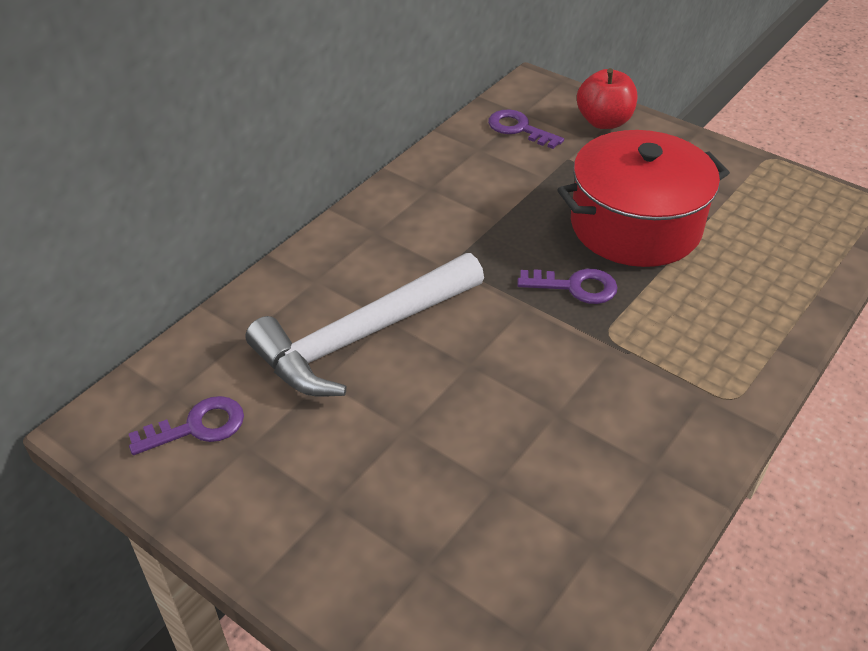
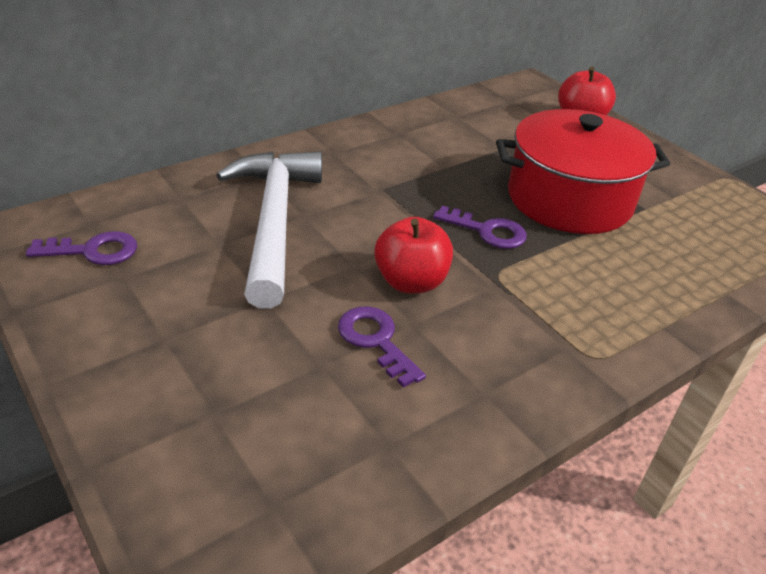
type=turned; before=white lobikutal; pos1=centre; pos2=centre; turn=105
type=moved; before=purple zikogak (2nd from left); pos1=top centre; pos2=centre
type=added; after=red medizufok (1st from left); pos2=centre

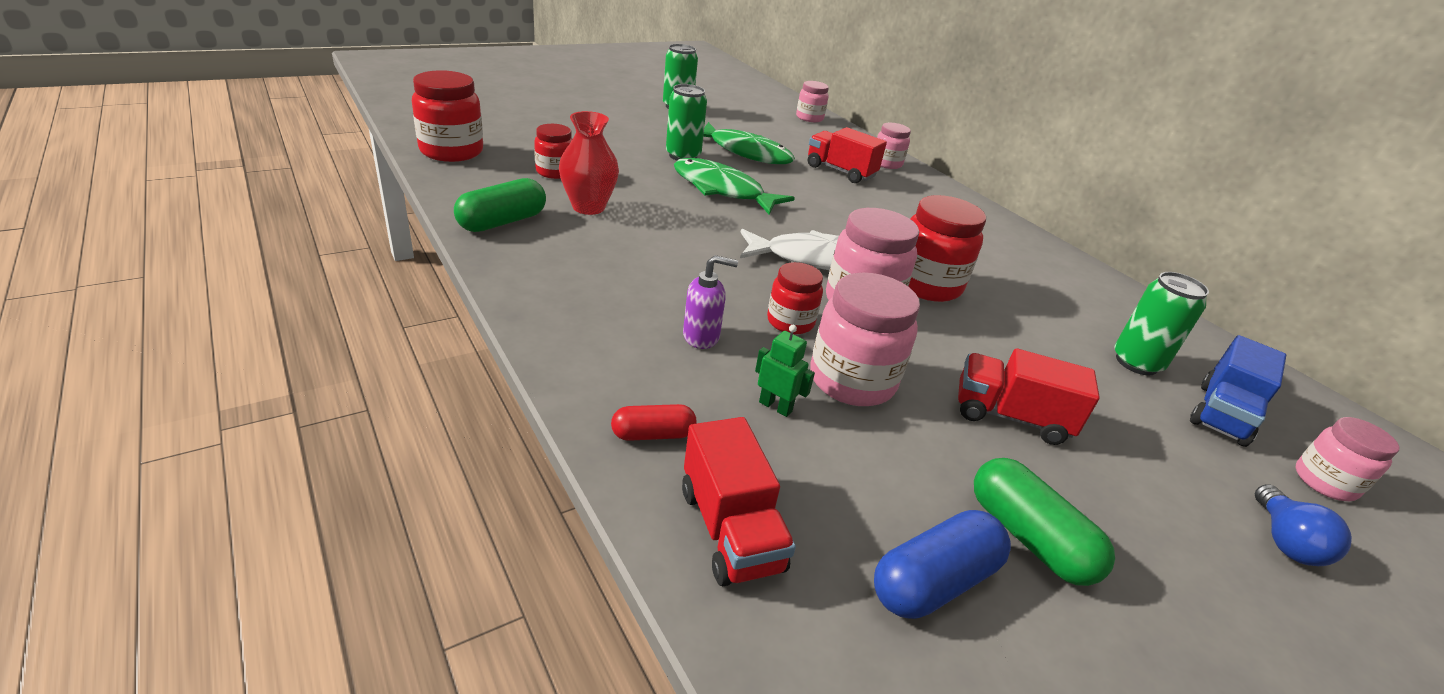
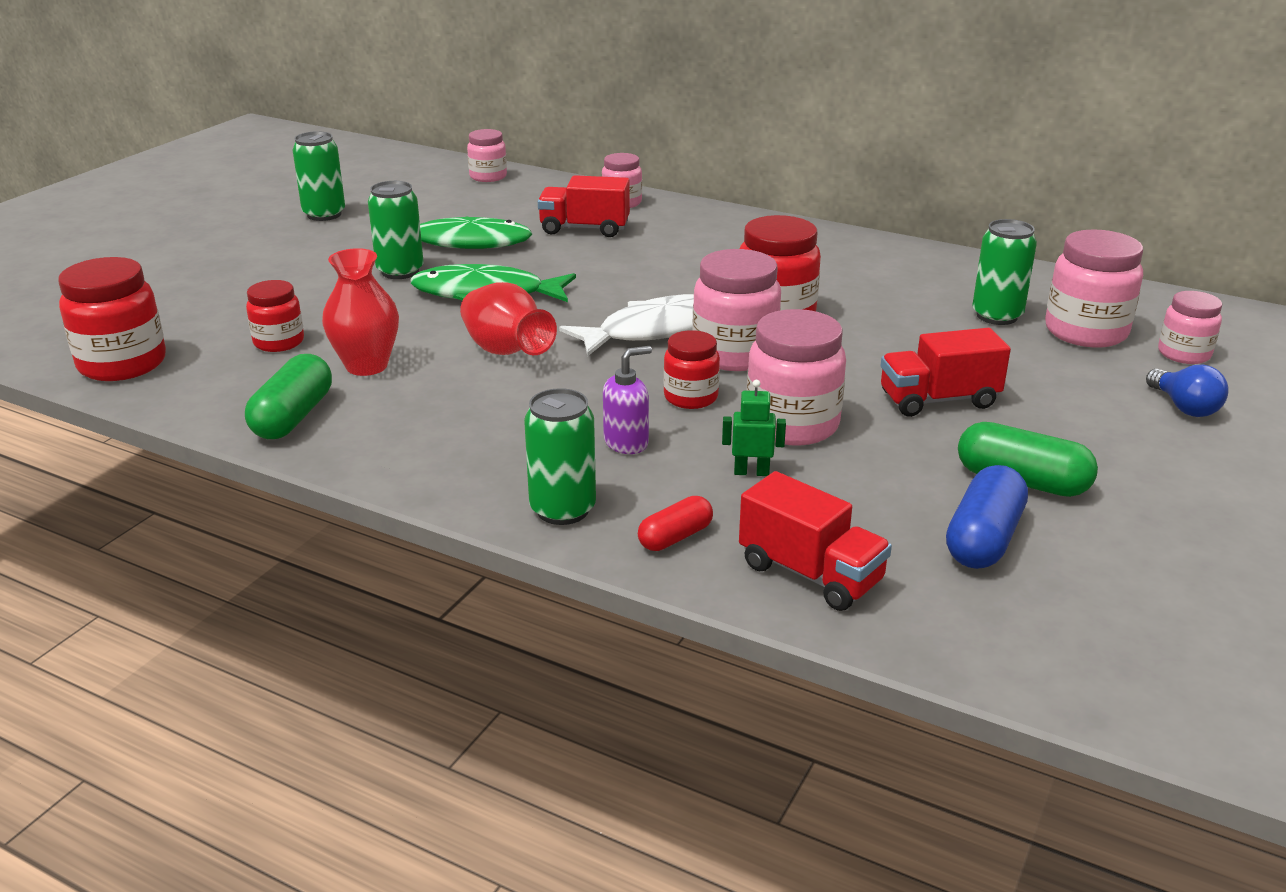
type=added; after=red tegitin (2nd from left); pos2=centre
type=added; after=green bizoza (3rd from left); pos2=centre
type=replaced; before=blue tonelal; after=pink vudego (5th from left); pos1=middle right; pos2=top right

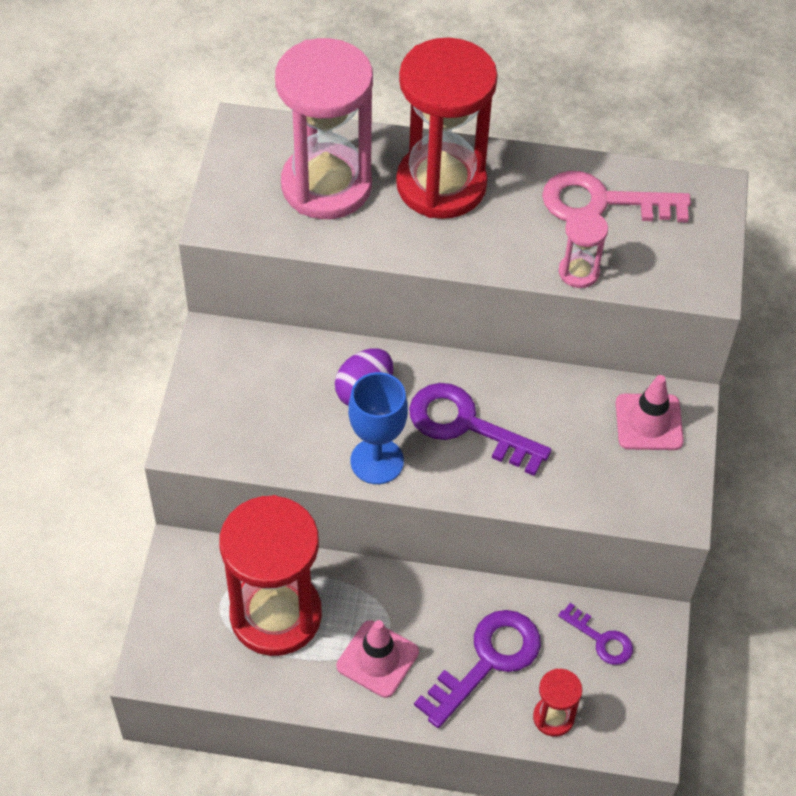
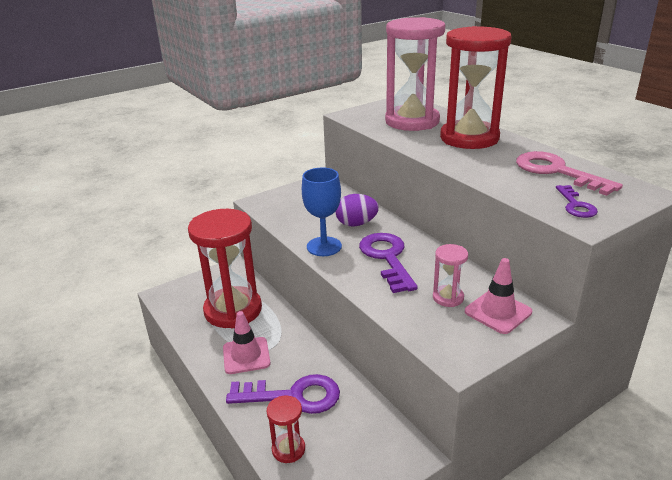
type=moved; before=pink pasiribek (2nd from left); pos1=top right; pos2=middle right
type=moved; before=purple zikogak (3rd from left); pos1=bottom right; pos2=middle right

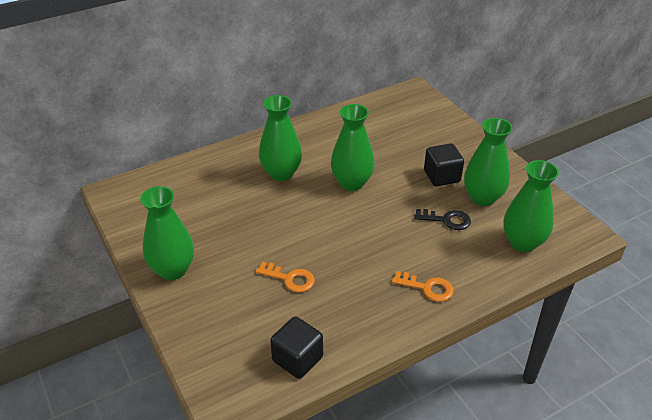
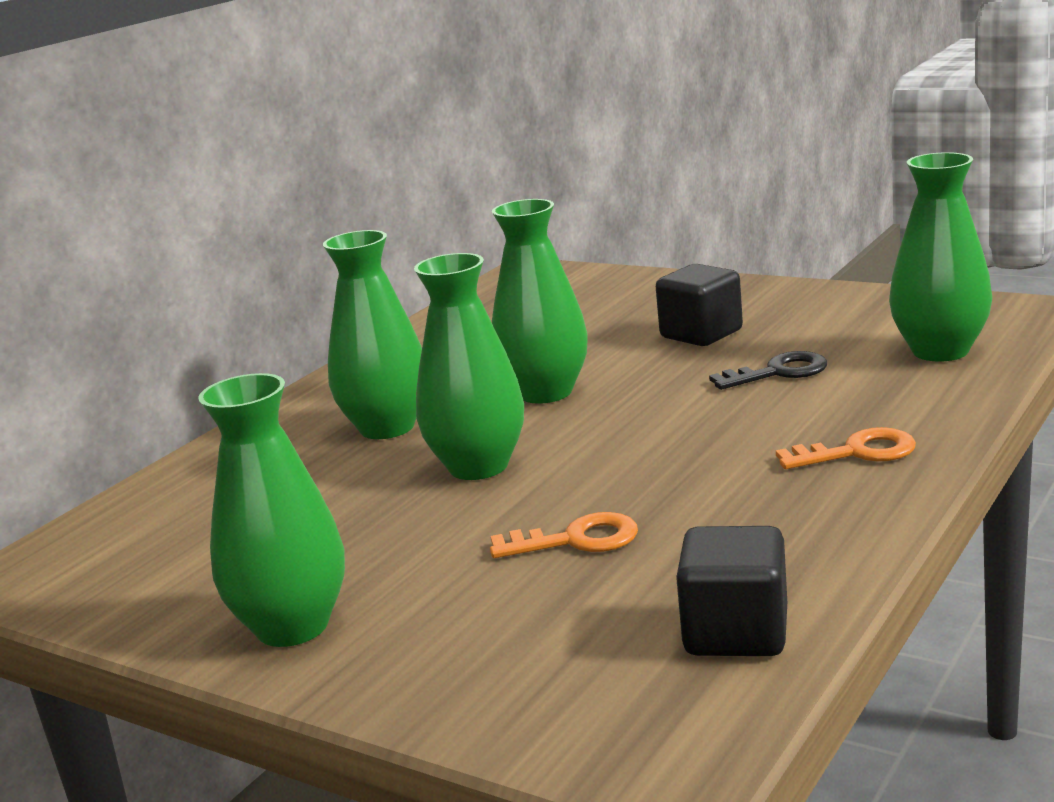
type=moved; before=green tegitin (4th from left in the first image); after=green tegitin (3rd from left); pos1=middle right; pos2=centre

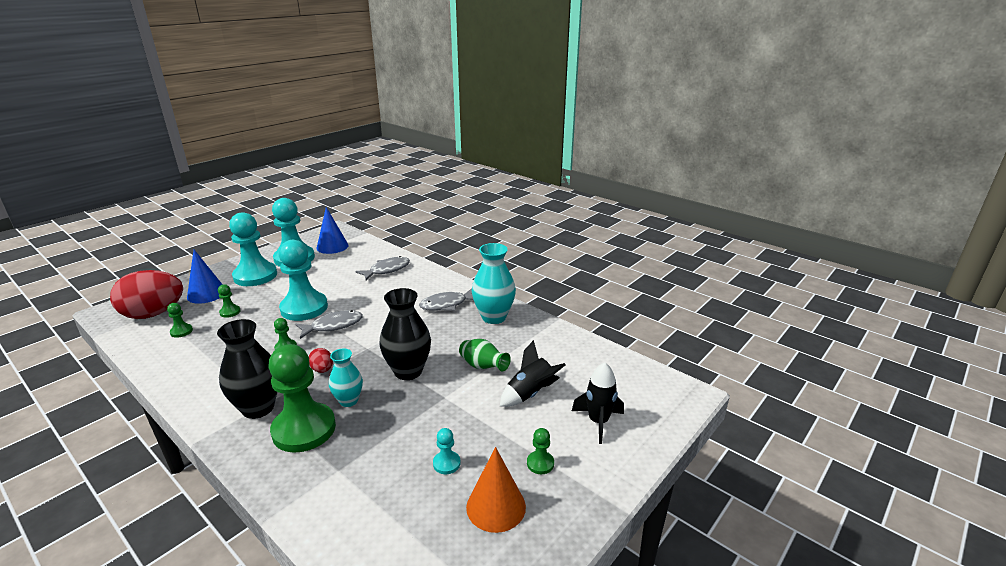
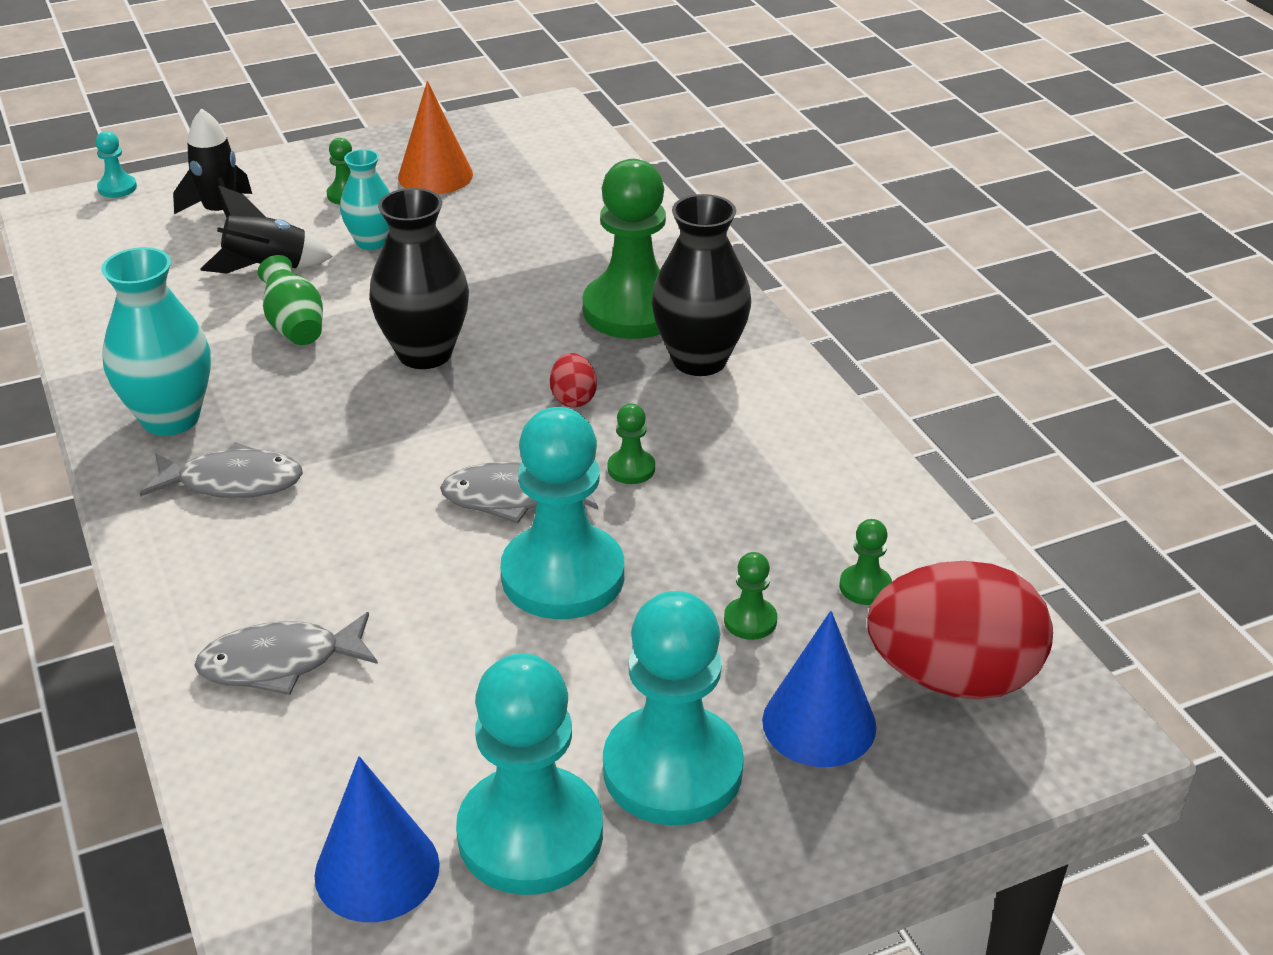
type=moved; before=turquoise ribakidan (4th from left in the first image); after=turquoise ribakidan (1st from left); pos1=bottom centre; pos2=top left
type=moved; before=turquoise tegitin (1st from left in the first image); after=turquoise tegitin (2nd from left); pos1=bottom centre; pos2=top left

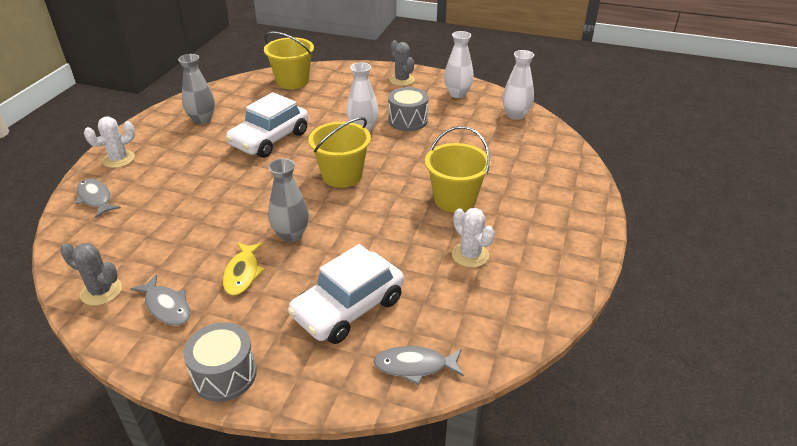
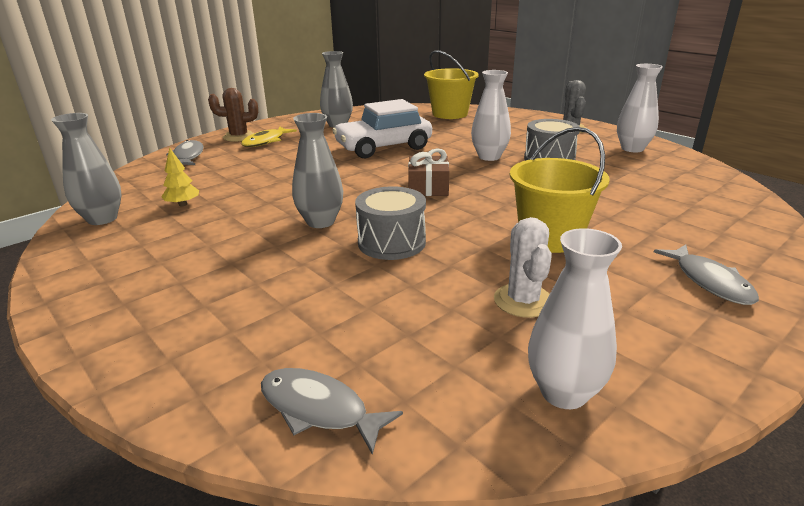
type=replaced; before=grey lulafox (1st from left); after=grey tegitin (1st from left); pos1=middle left; pos2=middle left
type=added; after=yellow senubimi; pos2=middle left
type=recoloured; before=white lulafox (1st from left); after=brown lulafox; pos1=top left; pos2=top left
type=moved; before=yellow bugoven; pos1=middle left; pos2=top centre
type=moved; before=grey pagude (1st from left); pos1=bottom left; pos2=centre
type=replaced; before=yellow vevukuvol (2nd from left); after=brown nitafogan; pos1=centre; pos2=centre
type=moved; before=white tegitin (3rd from left in the first image); after=white tegitin (2nd from left); pos1=top centre; pos2=middle right
type=moved; before=grey bugoven (2nd from left in the first image); after=grey bugoven (3rd from left); pos1=bottom left; pos2=middle right
type=removed; before=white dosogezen (2nd from left); pos1=centre

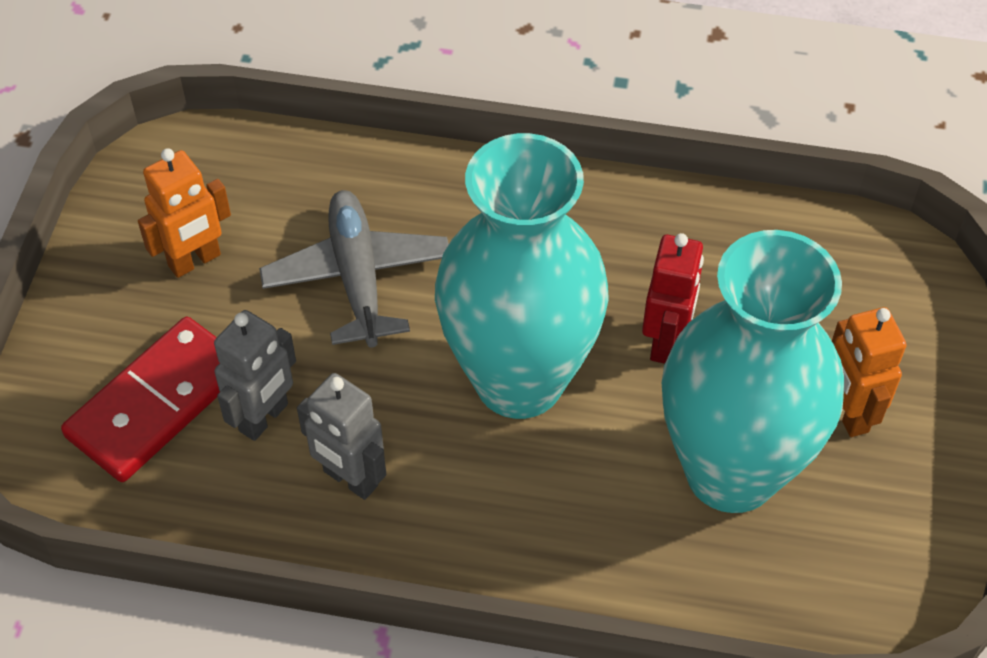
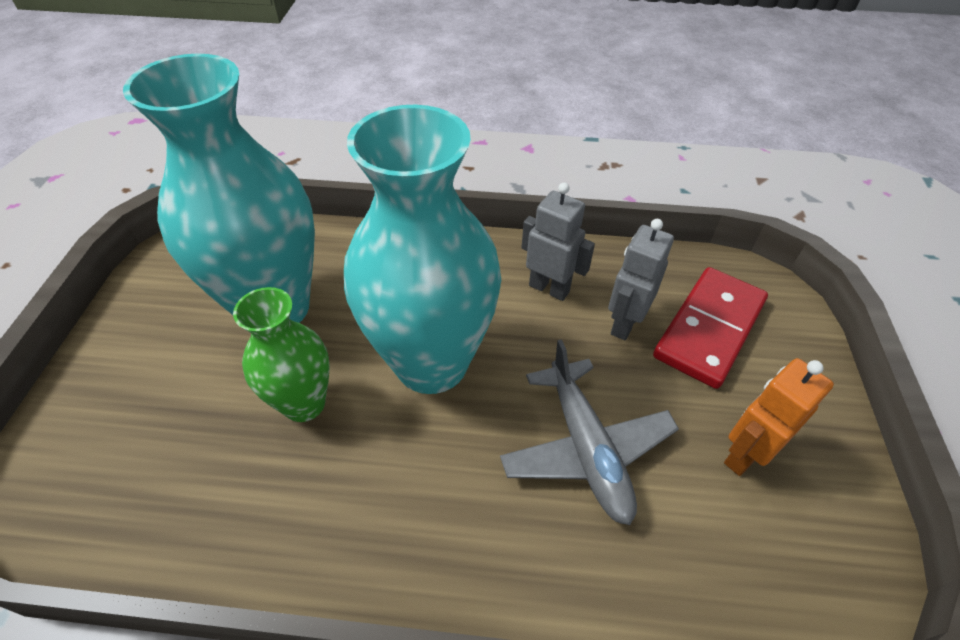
type=replaced; before=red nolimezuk; after=green tegitin; pos1=middle right; pos2=middle left
type=removed; before=orange nolimezuk (2nd from left); pos1=middle right

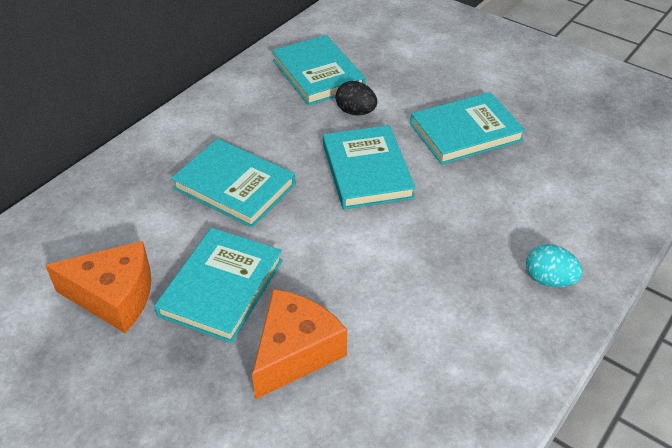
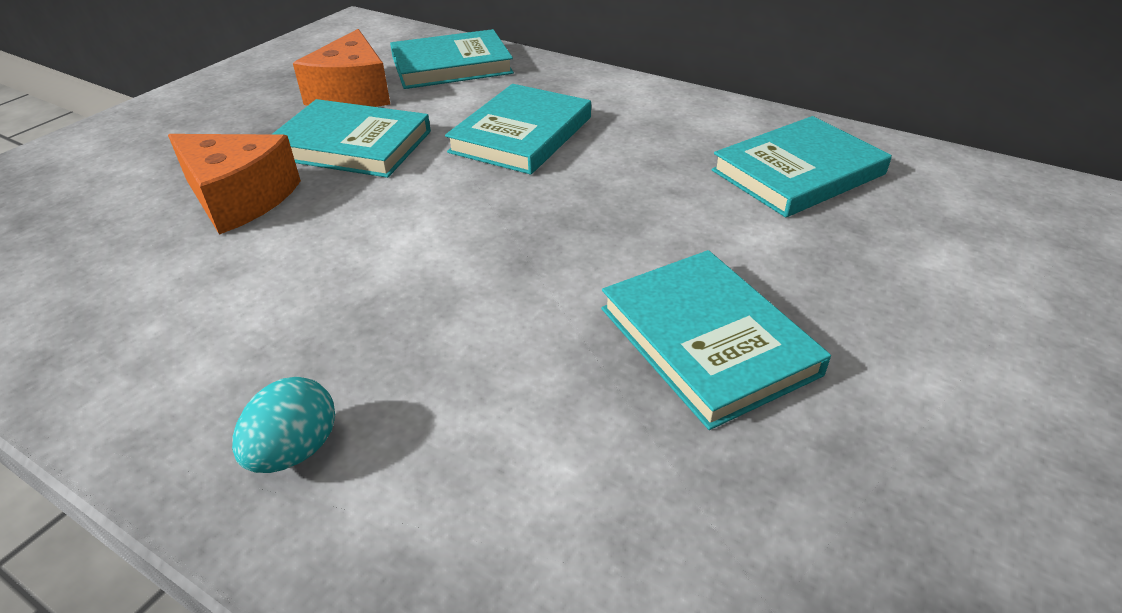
type=moved; before=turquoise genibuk (4th from left in the first image); after=turquoise genibuk (2nd from left); pos1=centre; pos2=top centre
type=removed; before=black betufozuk; pos1=top centre

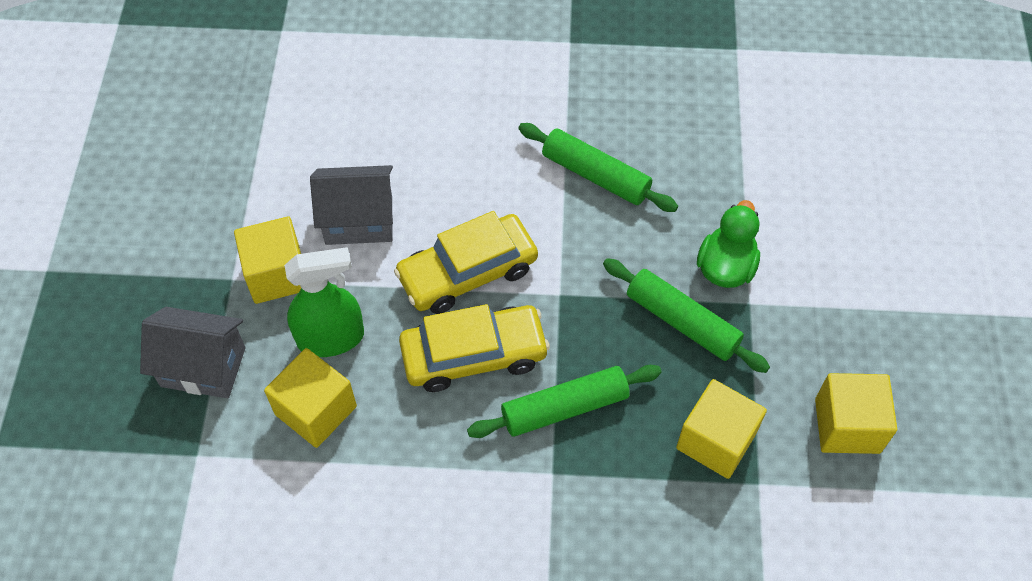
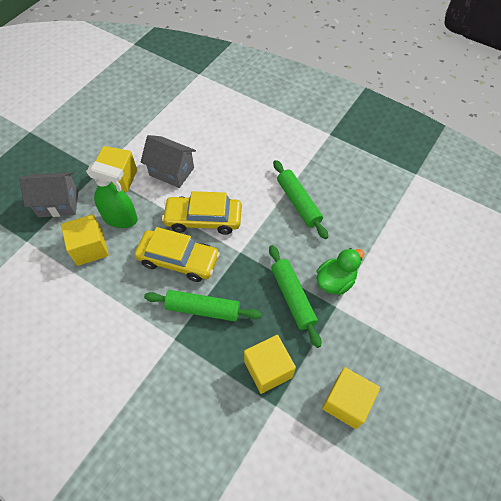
type=turned; before=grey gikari (1st from left); pos1=middle left; pos2=middle left; turn=-45

